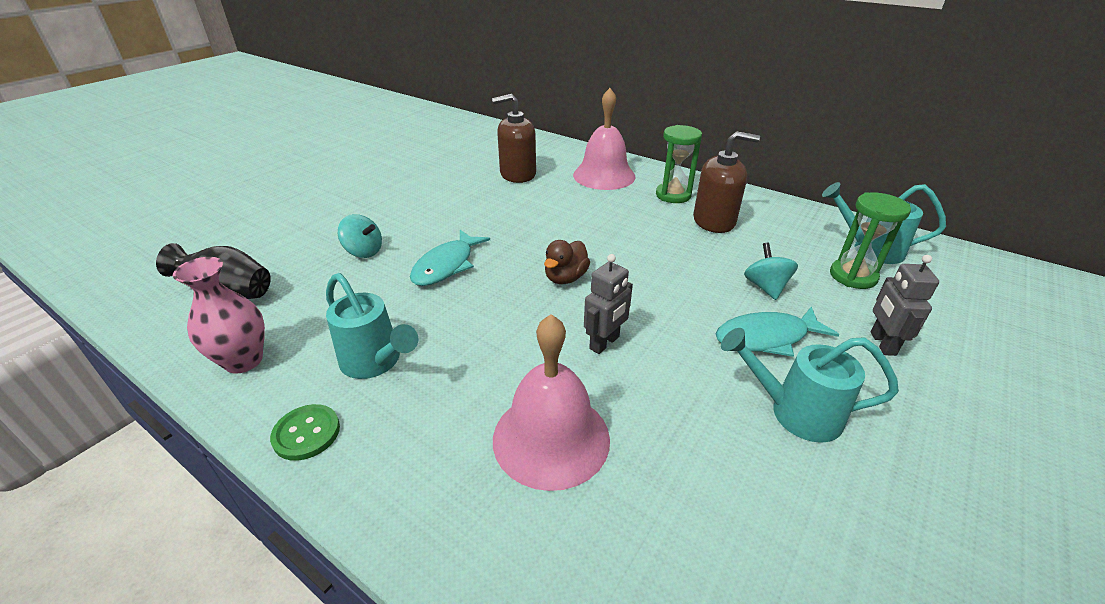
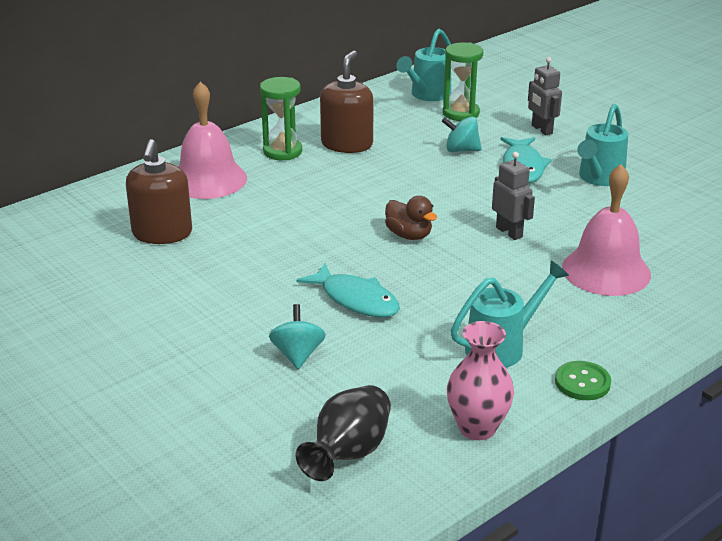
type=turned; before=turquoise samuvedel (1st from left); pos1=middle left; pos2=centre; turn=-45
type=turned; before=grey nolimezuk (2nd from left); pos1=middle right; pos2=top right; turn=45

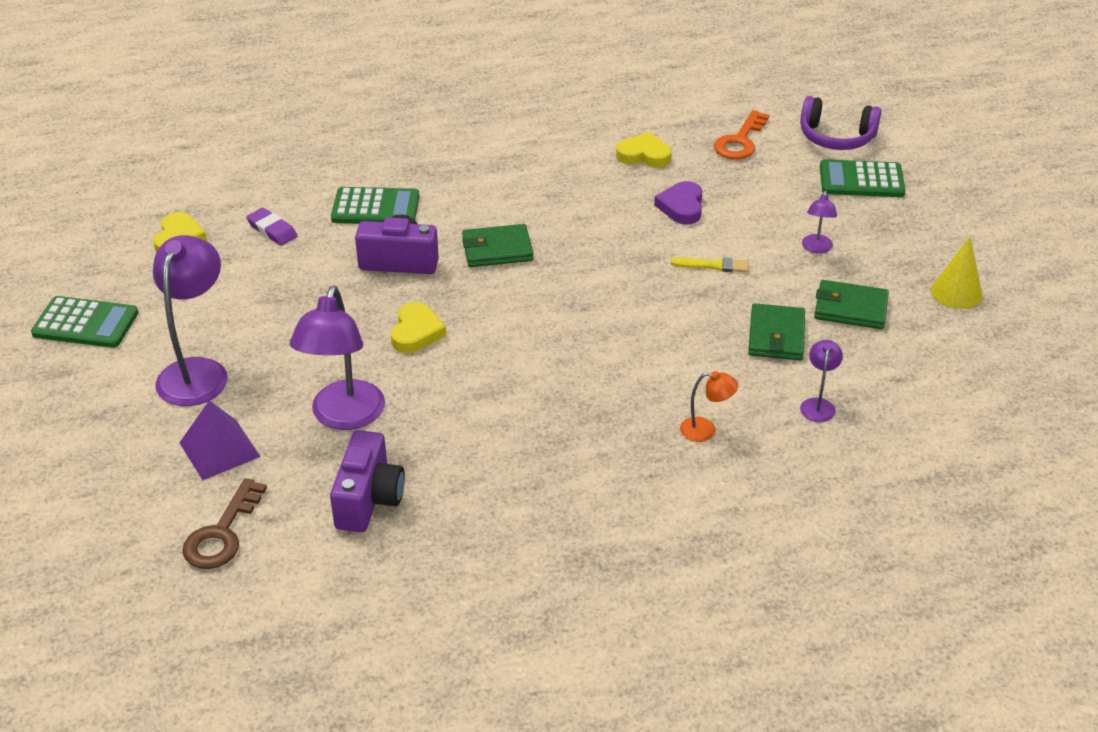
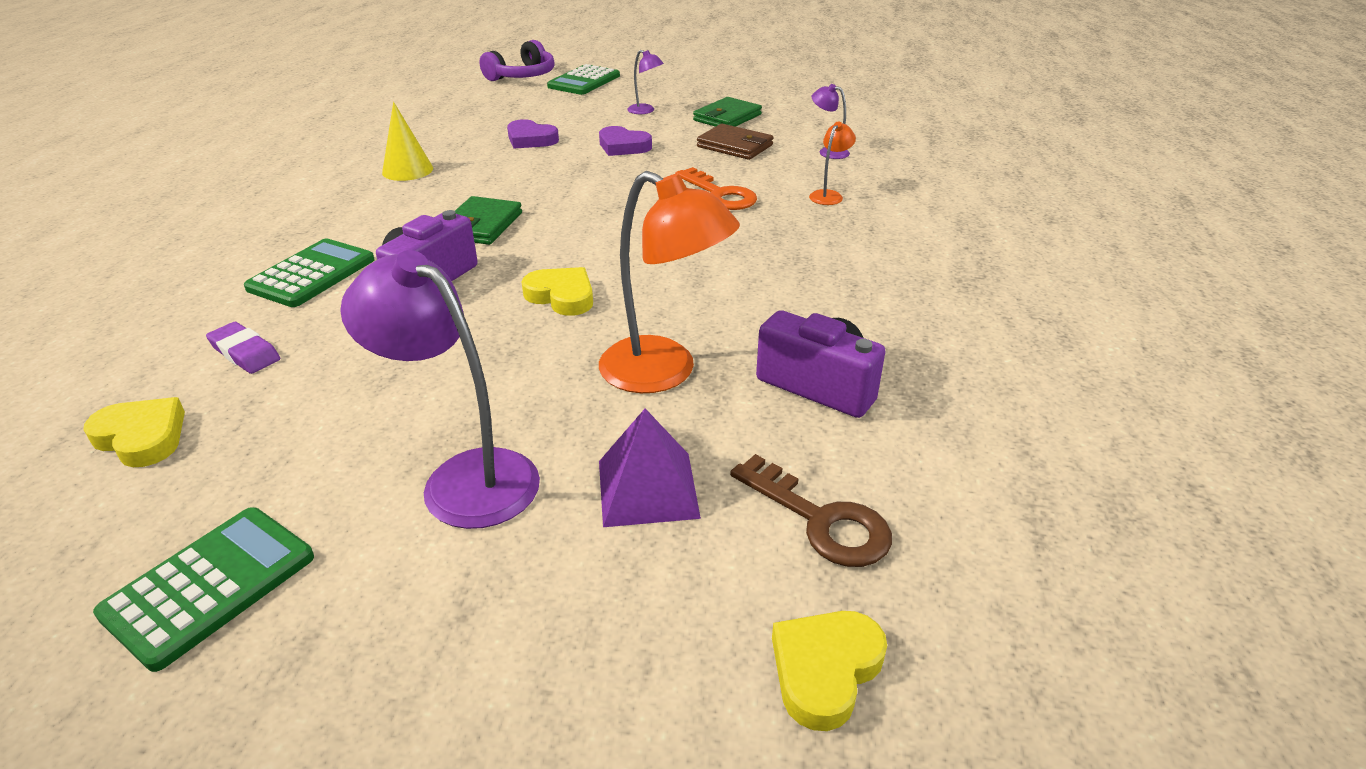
type=turned; before=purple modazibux; pos1=top left; pos2=middle left; turn=60
type=moved; before=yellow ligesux; pos1=middle right; pos2=top left
type=replaced; before=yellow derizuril; after=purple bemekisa (2nd from left); pos1=centre; pos2=top centre
type=recoloured; before=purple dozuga (2nd from left); after=orange dozuga (1st from left); pos1=middle left; pos2=centre
type=moved; before=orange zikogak; pos1=top right; pos2=top centre
type=recoloured; before=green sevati (2nd from left); after=brown sevati; pos1=middle right; pos2=top centre
type=moved; before=yellow bemekisa (3rd from left); pos1=top centre; pos2=bottom centre

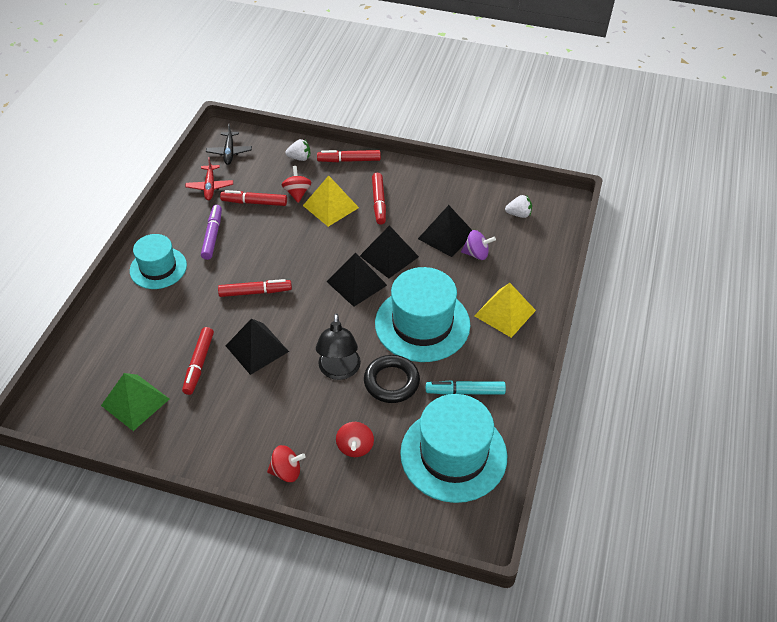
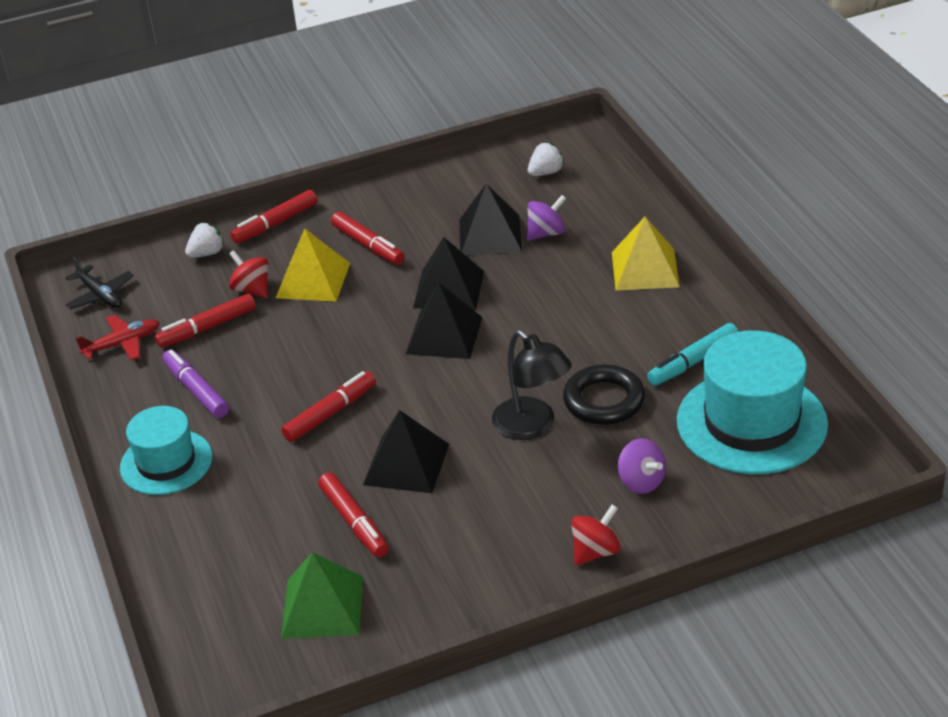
type=turned; before=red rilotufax; pos1=top left; pos2=middle left; turn=-75
type=recoloured; before=red samuvedel (3rd from left); after=purple samuvedel (2nd from left); pos1=bottom centre; pos2=middle right
type=removed; before=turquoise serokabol (2nd from left); pos1=centre

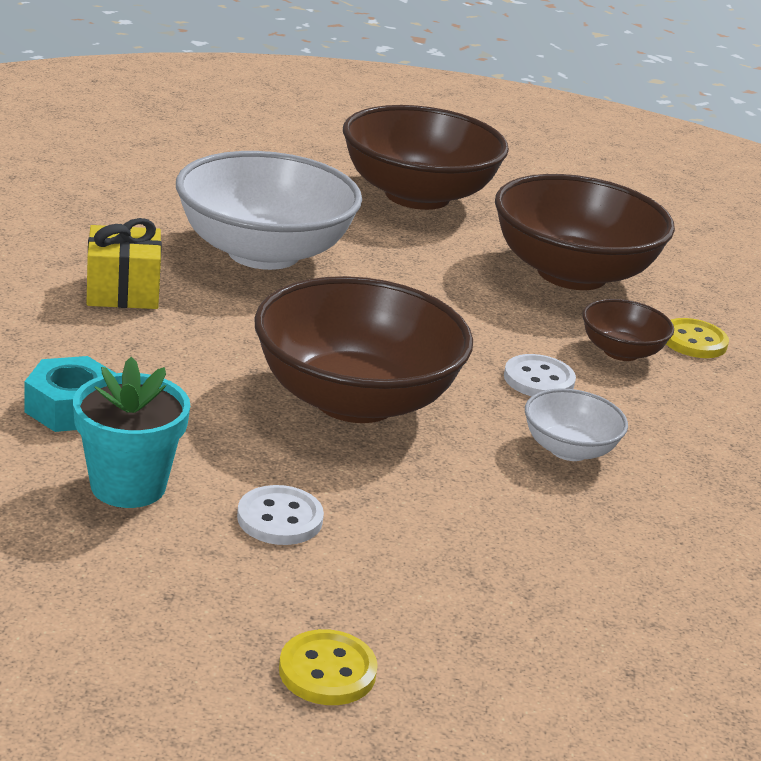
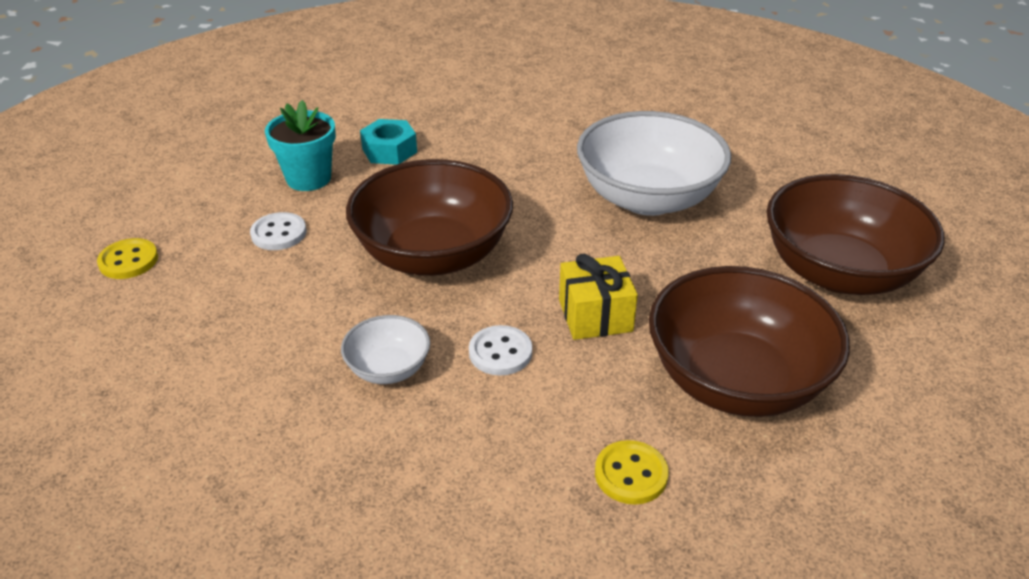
type=moved; before=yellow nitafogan; pos1=middle left; pos2=centre
type=removed; before=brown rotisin (4th from left); pos1=middle right

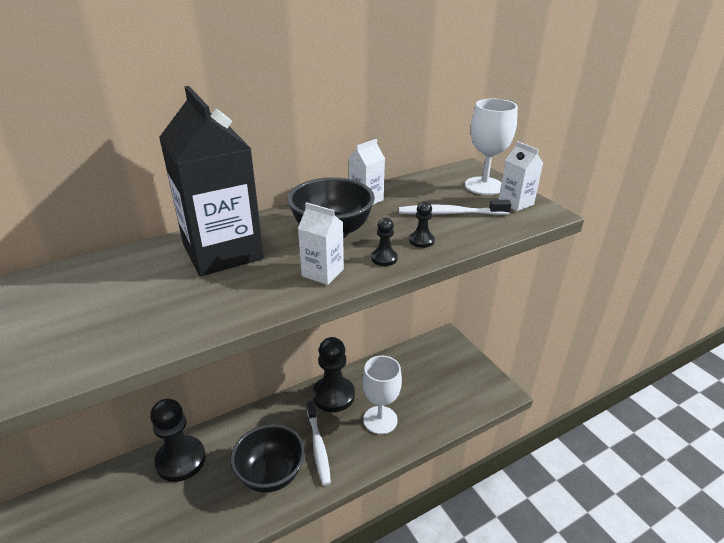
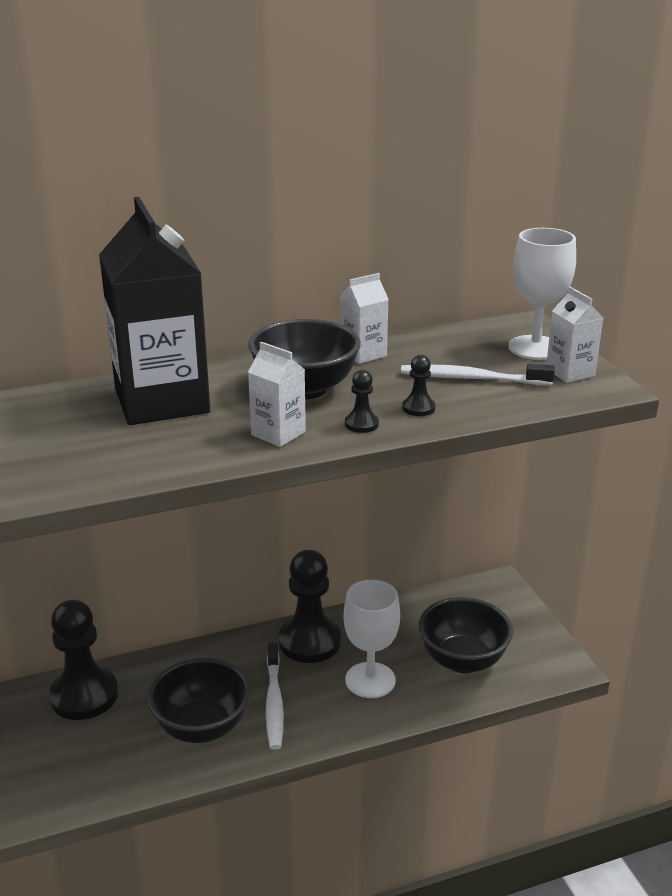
type=added; after=black rotisin (3rd from left); pos2=bottom right

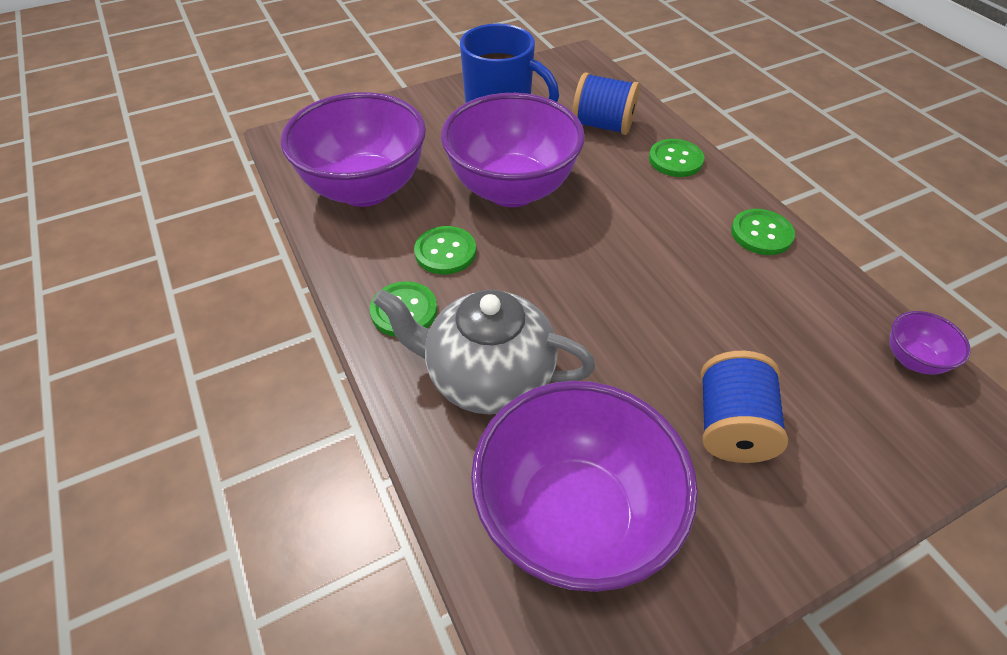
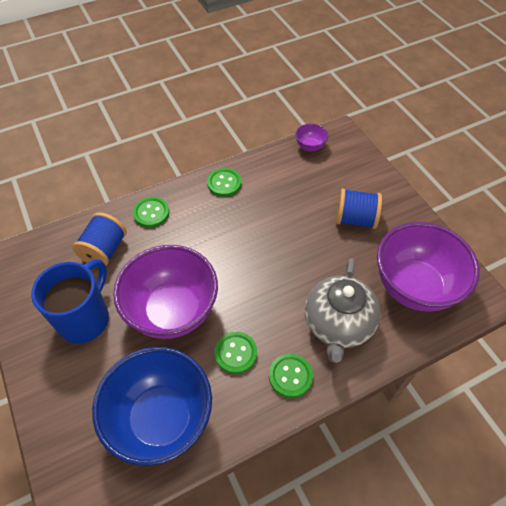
type=recoloured; before=purple rotisin (1st from left); after=blue rotisin; pos1=top centre; pos2=bottom left

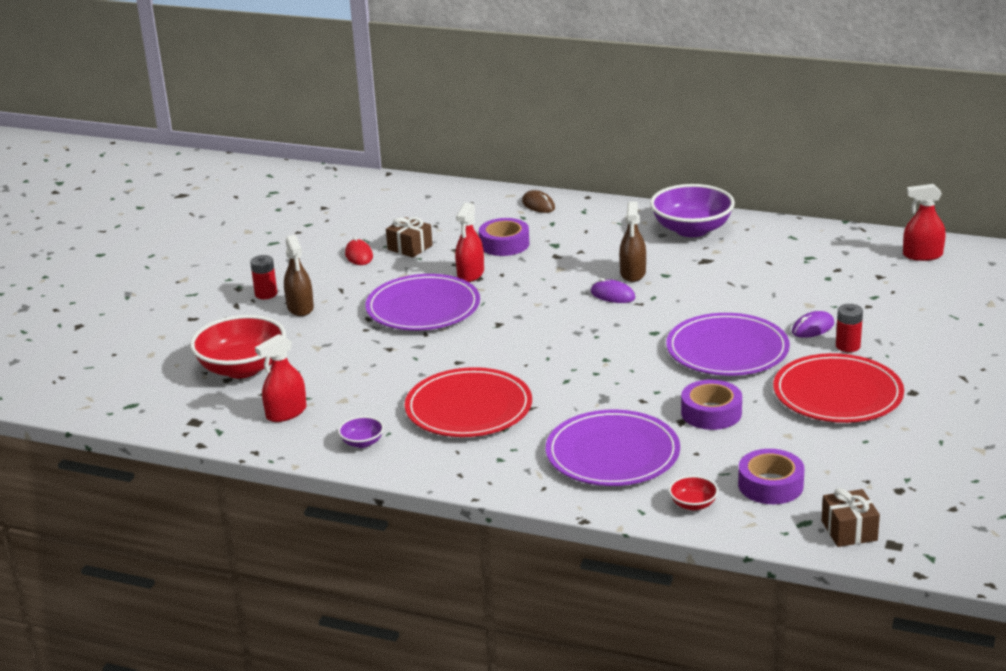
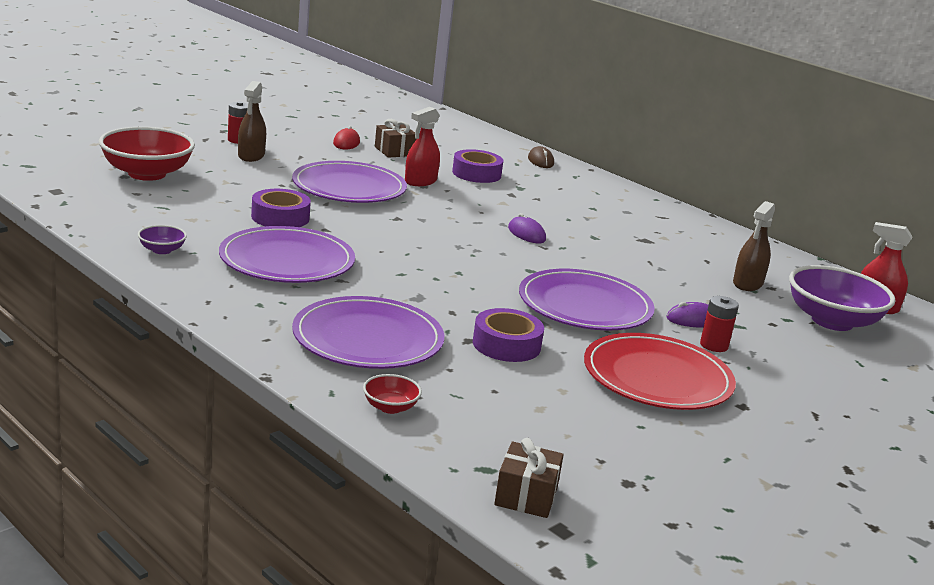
type=recoloured; before=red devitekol (1st from left); after=purple devitekol (1st from left); pos1=centre; pos2=middle left
type=moved; before=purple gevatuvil (3rd from left in the first image); after=purple gevatuvil (1st from left); pos1=bottom right; pos2=middle left
type=moved; before=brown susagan (2nd from left); pos1=centre; pos2=middle right
type=moved; before=purple rotisin (2nd from left); pos1=top right; pos2=middle right
type=removed; before=red susagan (1st from left); pos1=middle left

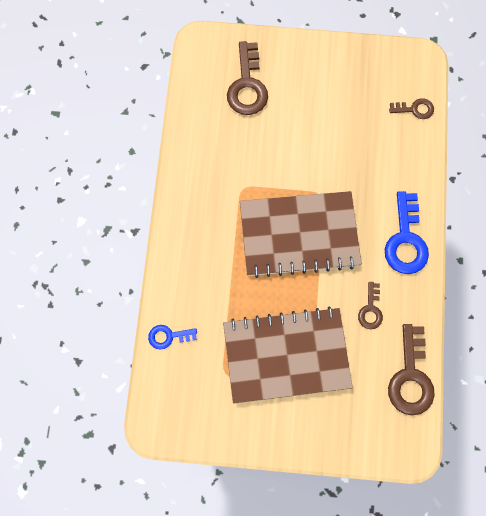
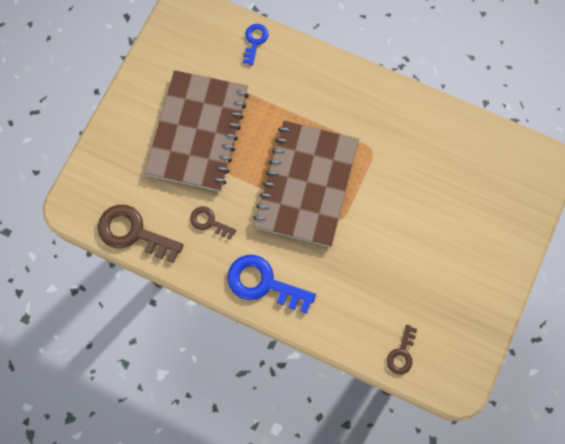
type=removed; before=brown zikogak (1st from left); pos1=top centre

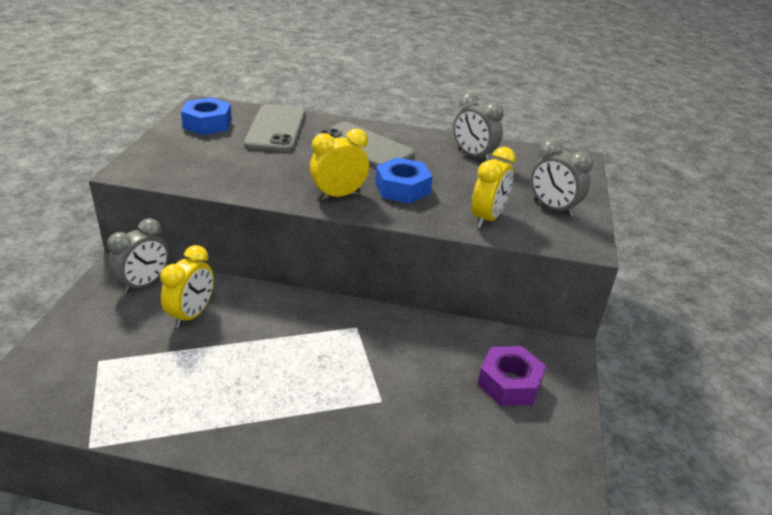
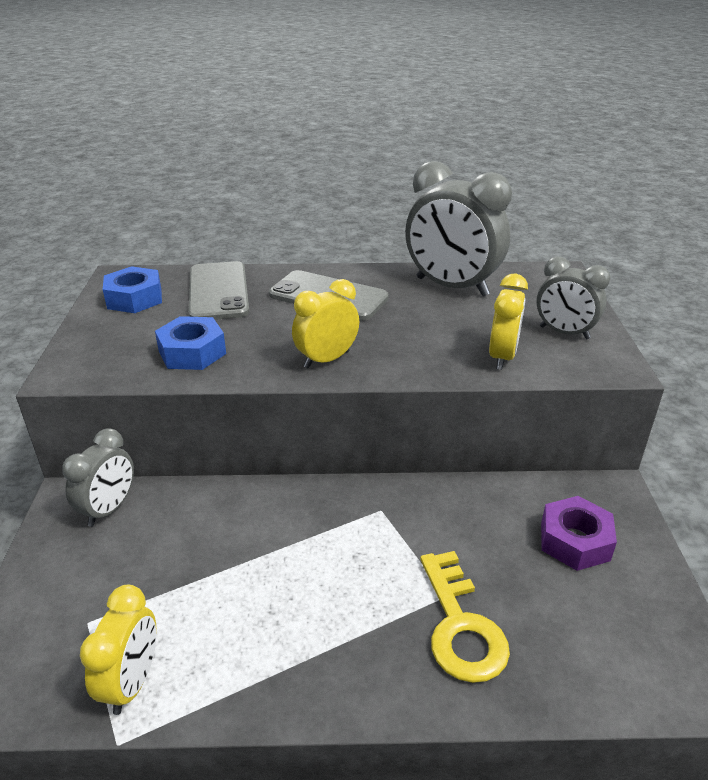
type=moved; before=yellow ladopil (1st from left); pos1=middle left; pos2=bottom left
type=moved; before=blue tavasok (2nd from left); pos1=centre; pos2=middle left
type=resized; before=grey ladopil (2nd from left); pos1=top centre; pos2=top centre; scale=1.73
type=added; after=yellow zikogak; pos2=bottom centre

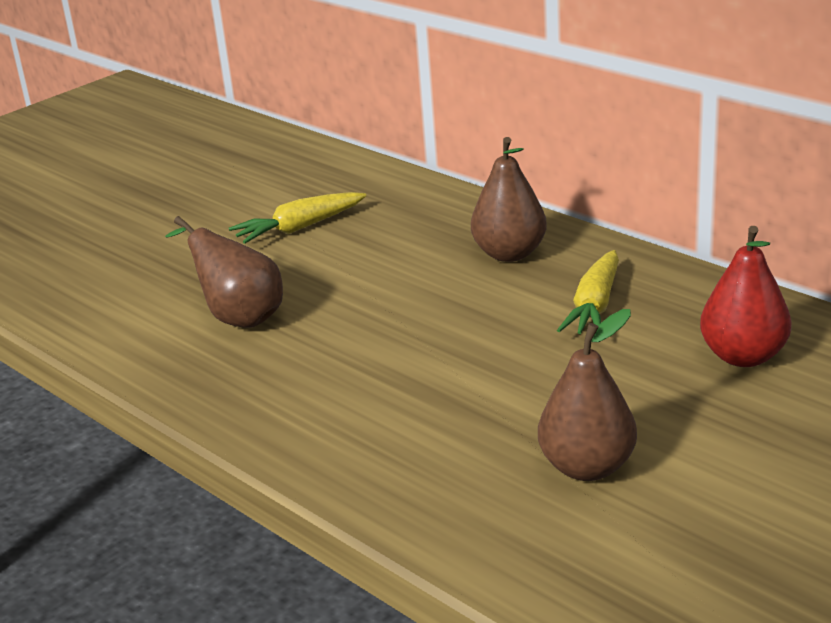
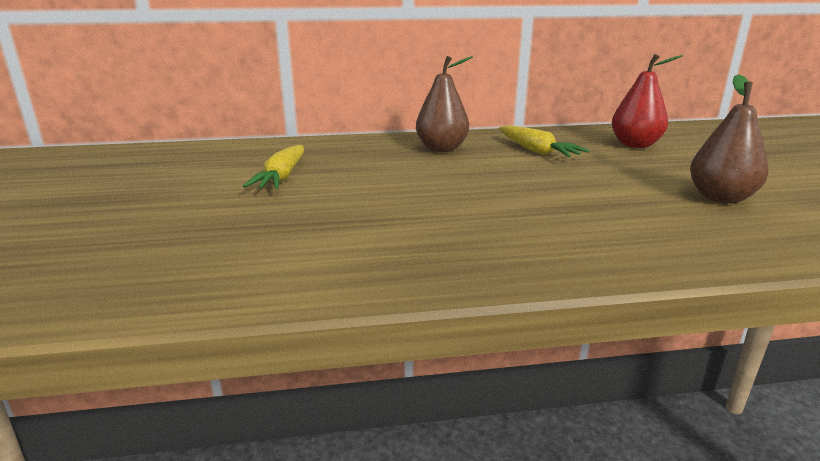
type=removed; before=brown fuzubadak (1st from left); pos1=middle left

